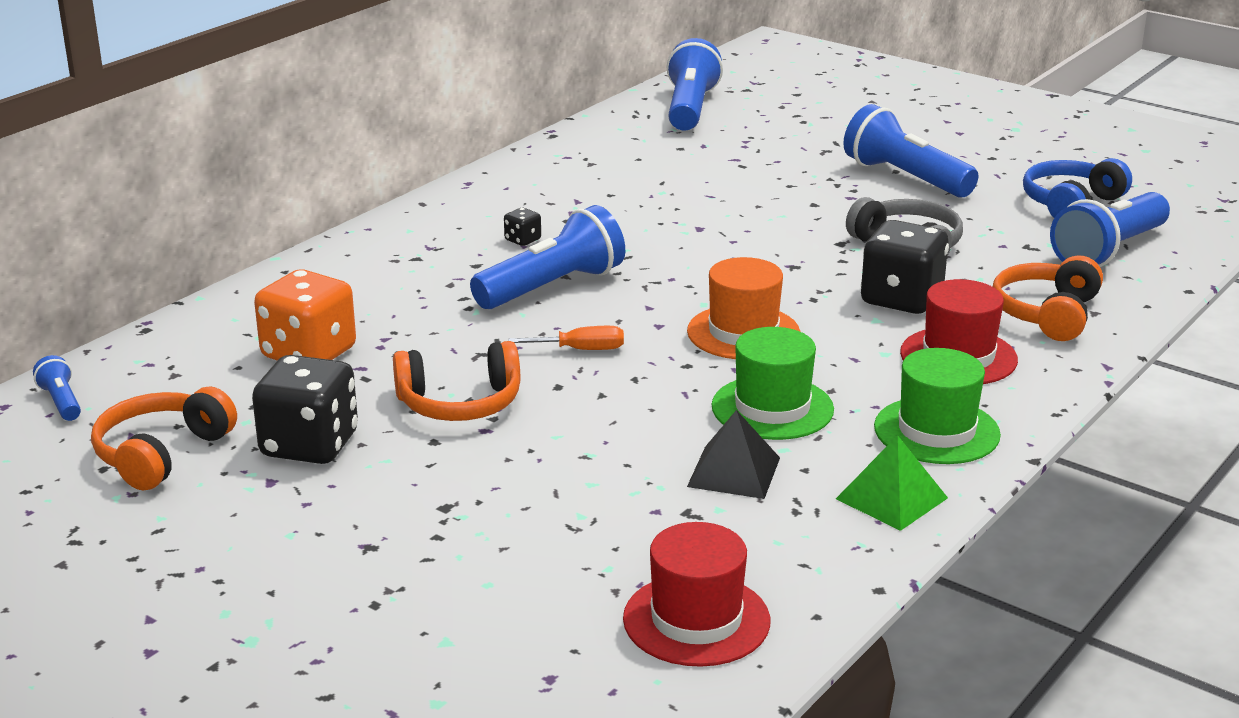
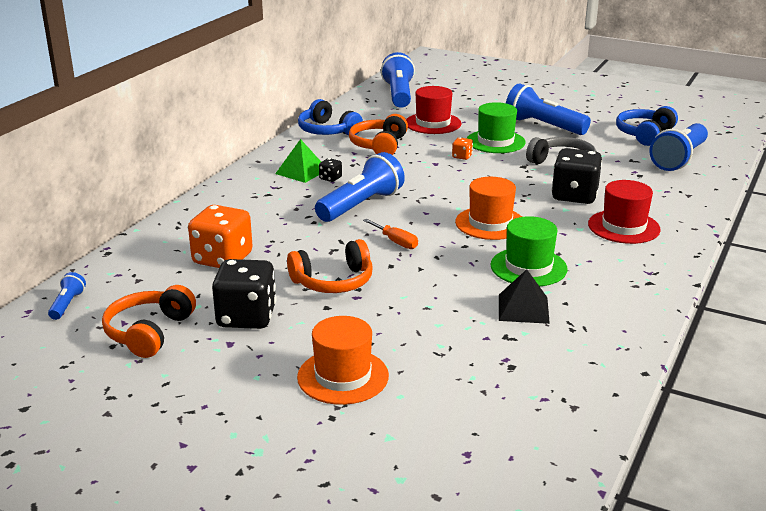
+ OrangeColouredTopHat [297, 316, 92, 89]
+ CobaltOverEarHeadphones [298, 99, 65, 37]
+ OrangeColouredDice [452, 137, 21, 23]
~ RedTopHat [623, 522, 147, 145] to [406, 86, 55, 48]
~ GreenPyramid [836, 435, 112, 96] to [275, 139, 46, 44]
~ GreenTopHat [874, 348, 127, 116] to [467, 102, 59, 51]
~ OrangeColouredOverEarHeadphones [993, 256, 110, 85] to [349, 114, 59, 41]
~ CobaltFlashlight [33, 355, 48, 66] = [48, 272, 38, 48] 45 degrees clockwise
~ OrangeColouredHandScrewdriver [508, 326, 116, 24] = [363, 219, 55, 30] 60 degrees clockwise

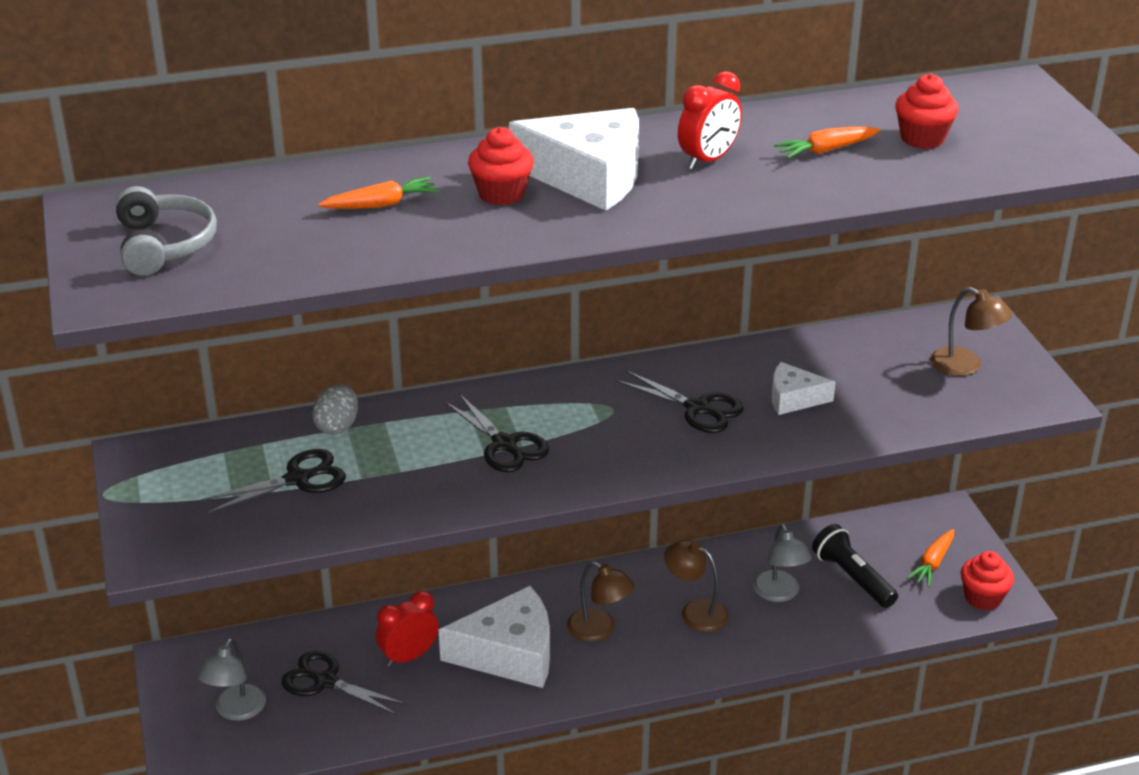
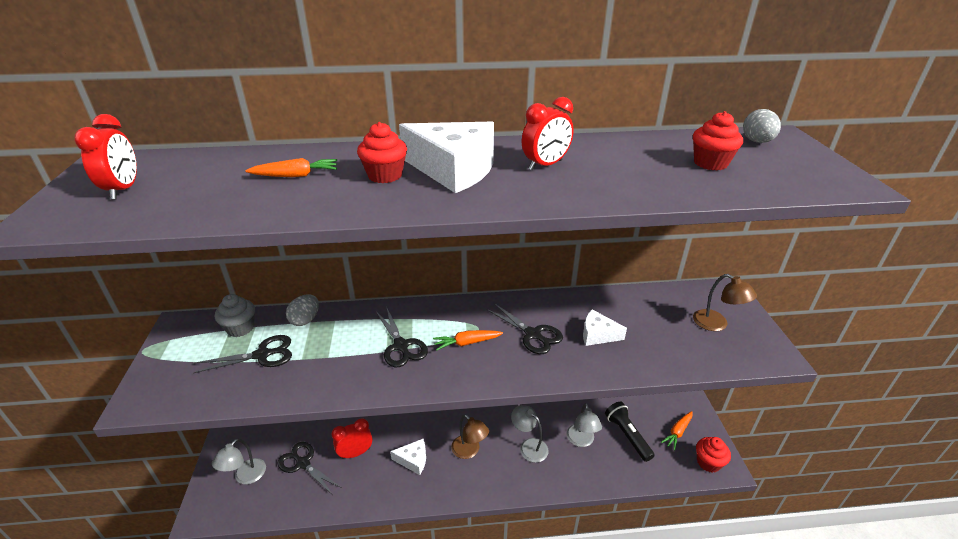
+ AshGreyCupcake [215, 294, 40, 43]
+ AshGreyToyEgg [743, 109, 38, 34]
~ OrangeColouredCarrot [774, 127, 106, 32] to [433, 330, 70, 21]
~ AshGreyOverEarHeadphones [116, 186, 101, 90] to RedAlarmClock [74, 114, 63, 85]
~ DarkBrownDeskLamp [664, 540, 65, 92] to AshGreyDeskLamp [511, 405, 38, 58]
~ WhiteCheese [438, 586, 112, 102] = [390, 439, 36, 36] x0.53

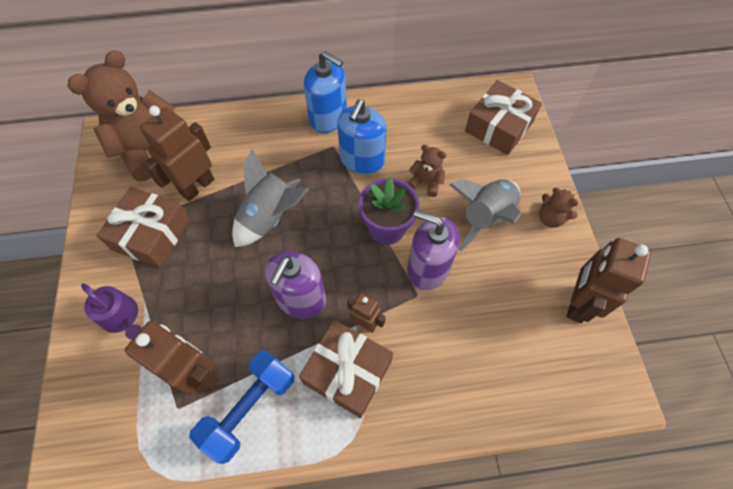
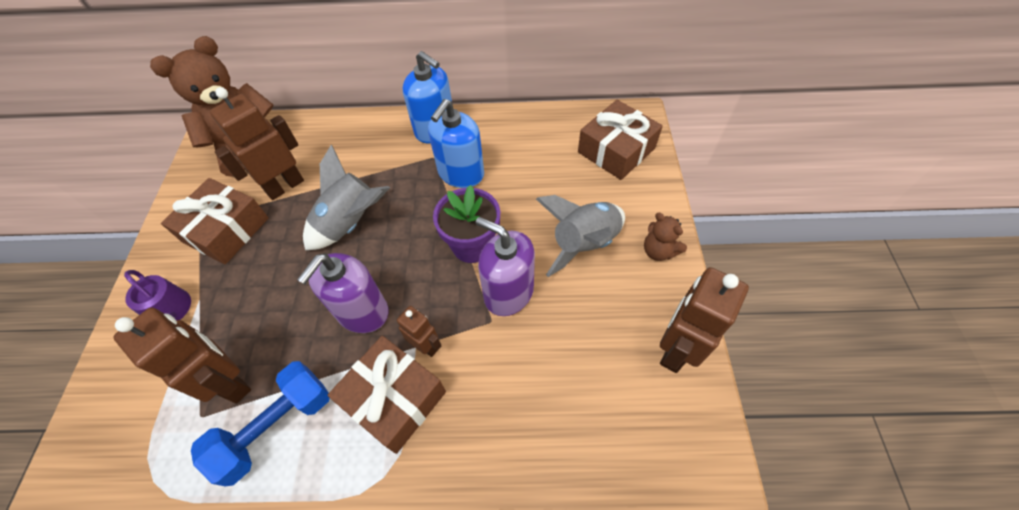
- DarkBrownTeddy [407, 145, 40, 52]

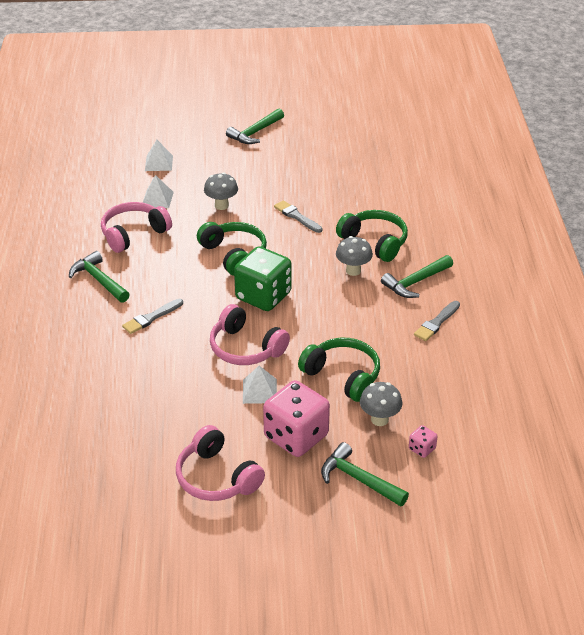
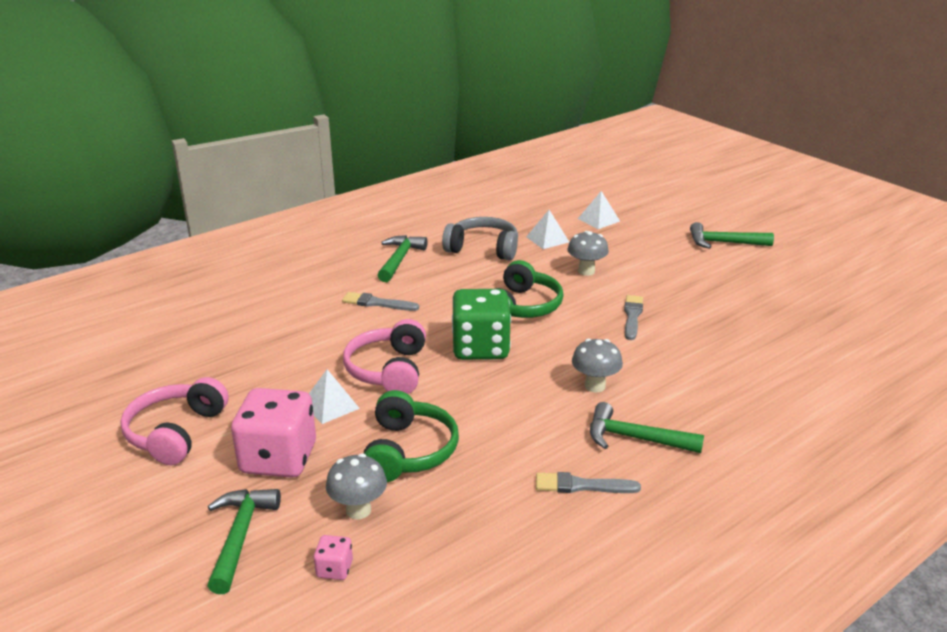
- GreenOverEarHeadphones [336, 210, 72, 52]
~ RosyOverEarHeadphones [101, 202, 71, 51] to AshGreyOverEarHeadphones [442, 217, 76, 44]

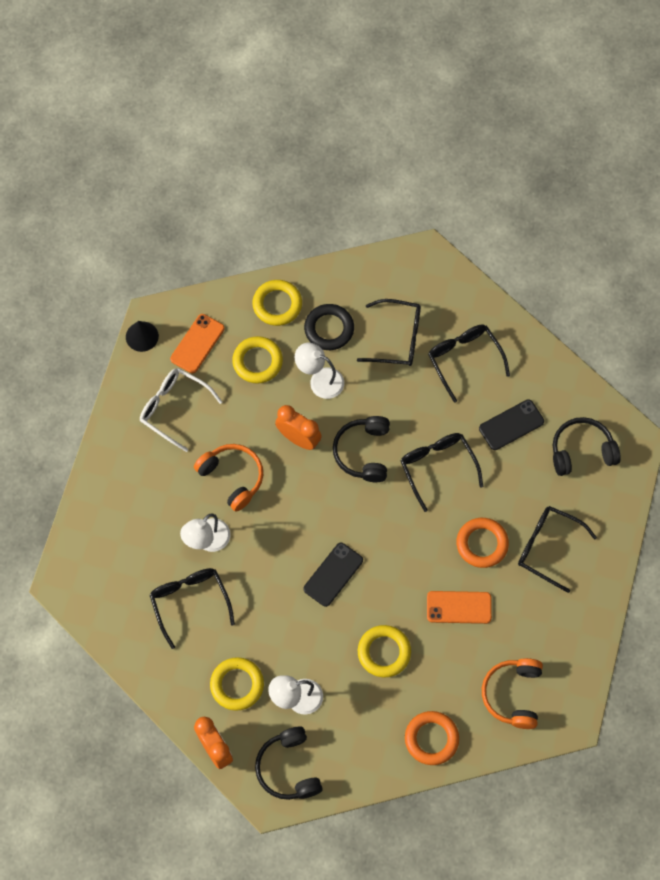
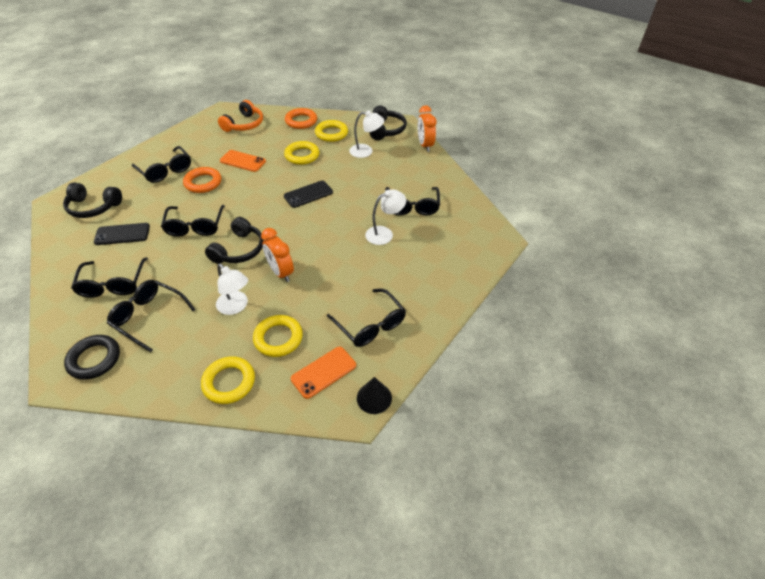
- OrangeColouredOverEarHeadphones [194, 444, 69, 68]
~ GoldenTorus [210, 657, 54, 54] to [315, 120, 33, 22]
~ BlackTorus [304, 304, 50, 46] to [64, 335, 56, 45]
~ WhiteEyeglasses [140, 368, 82, 84] to BlackEyeglasses [327, 289, 79, 58]

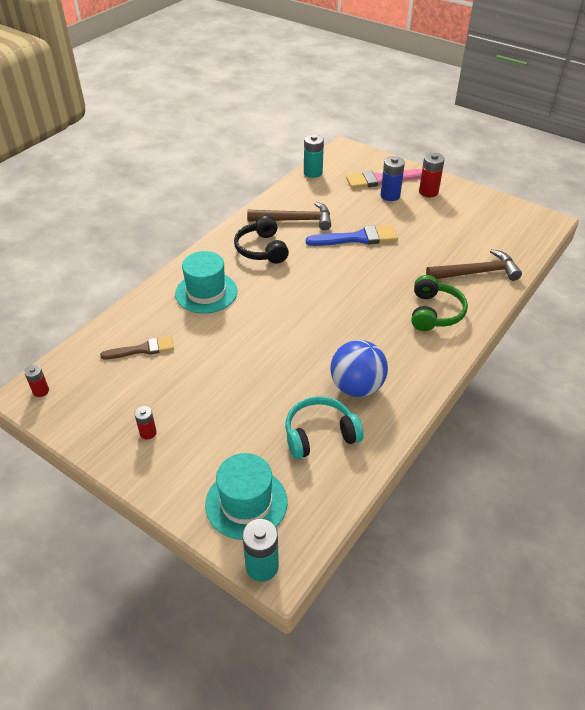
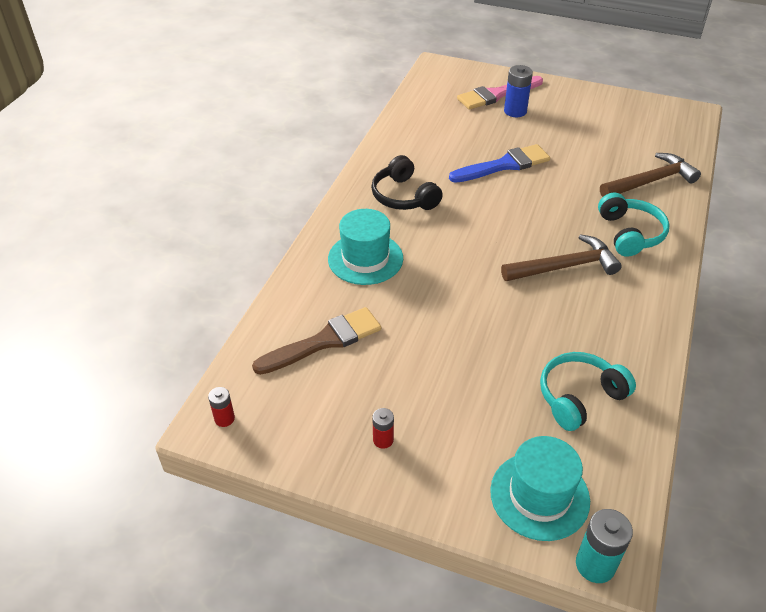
- AquaPowerCell [304, 134, 20, 44]
- CobaltSphere [330, 340, 58, 57]
- RedPowerCell [419, 153, 26, 44]
~ DarkBrownCarpenter'sHammer [247, 202, 84, 28] to [501, 234, 121, 47]
~ GreenOverEarHeadphones [411, 275, 57, 56] to AquaOverEarHeadphones [598, 193, 72, 64]
~ DarkBrownPaintBrush [100, 336, 74, 23] = [252, 307, 129, 68] x1.50

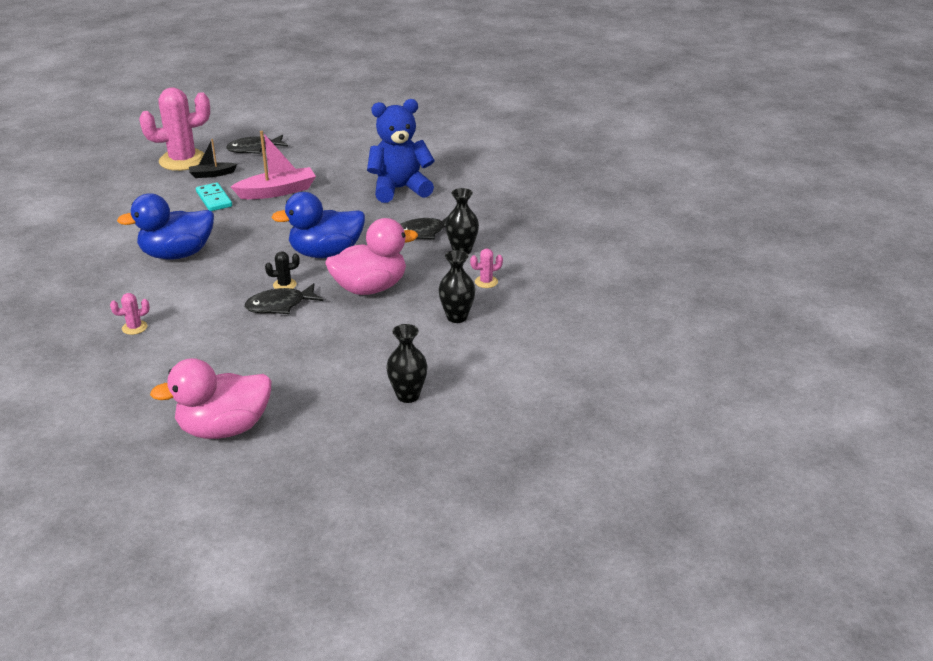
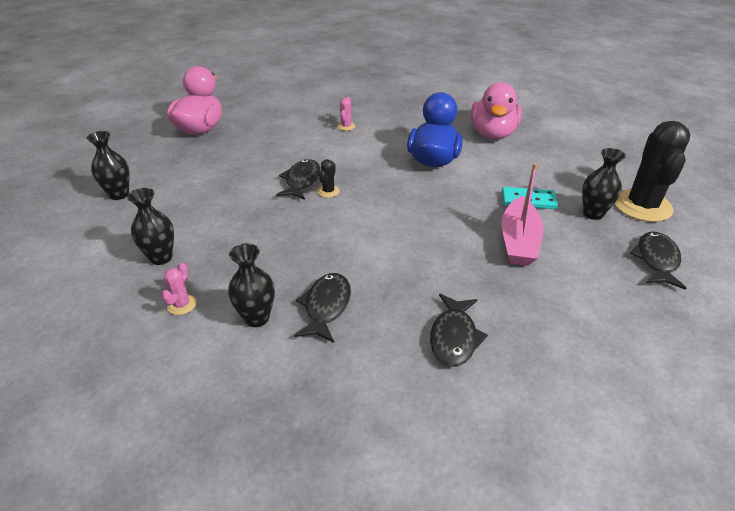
- CobaltToyDuck [271, 192, 94, 66]
~ RosyToyDuck [326, 218, 92, 77] to [471, 82, 51, 57]
~ BlackBoat [189, 139, 48, 39] to BlackVase [582, 148, 44, 72]
~ CobaltTeddy [367, 99, 68, 104] to BlackToyFish [430, 294, 58, 73]
~ RosyPricklyPlant [139, 87, 71, 84] to BlackPricklyPlant [614, 121, 76, 101]

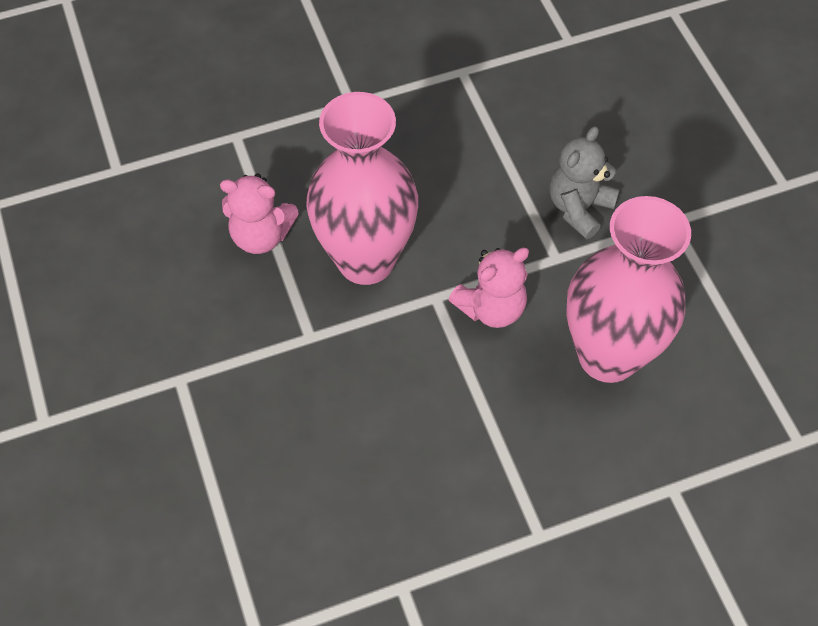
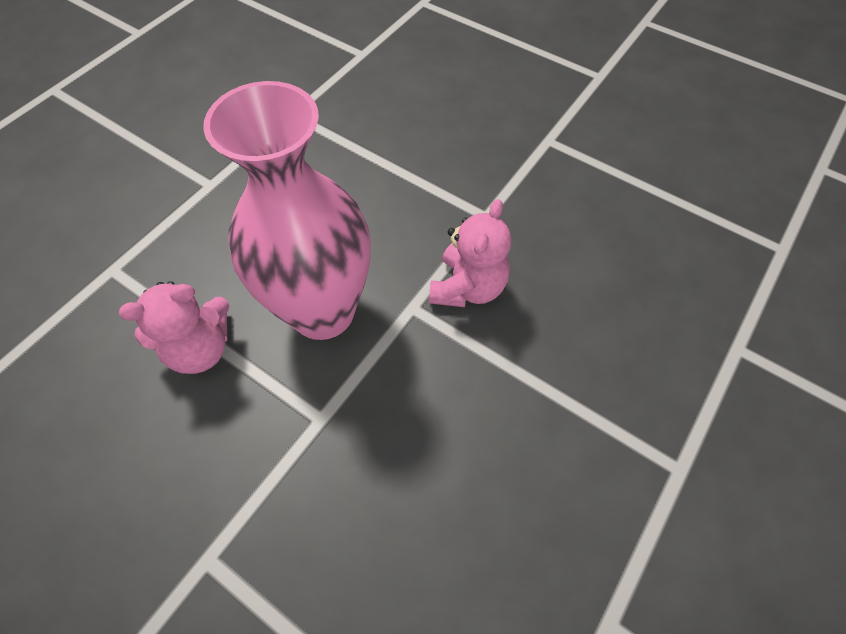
- AshGreyTeddy [550, 126, 70, 114]
- RosyVase [566, 196, 125, 187]

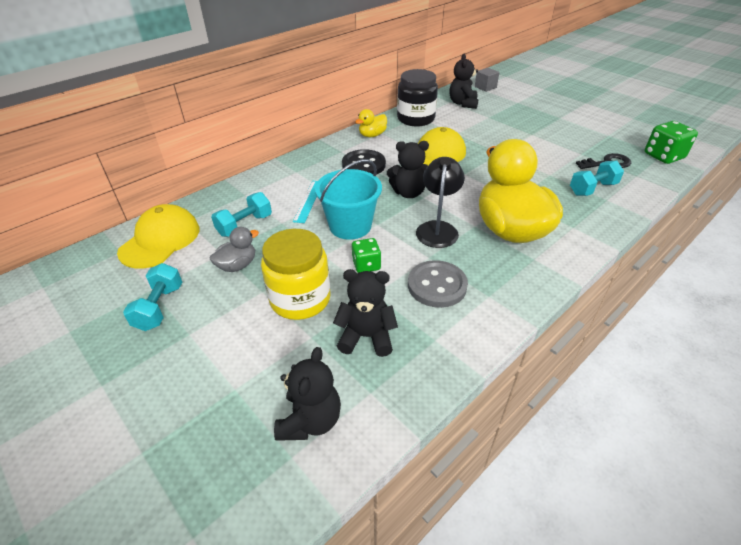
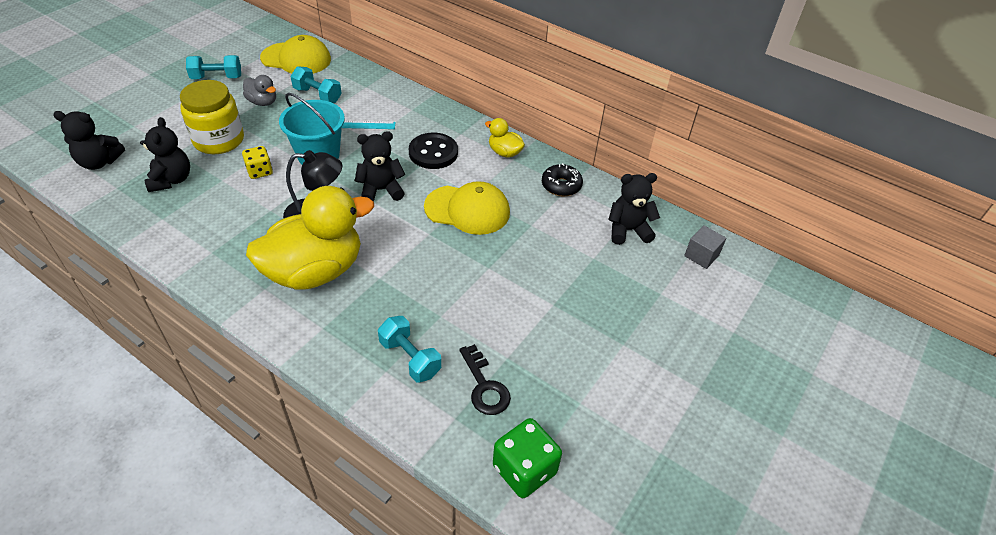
- AshGreySewingButton [408, 260, 60, 48]
~ BlackJamJar [397, 69, 41, 57] to BlackDoughnut [542, 163, 41, 33]
~ GreenDice [352, 238, 29, 35] to GoldenDice [242, 146, 31, 33]
~ BlackTeddy [387, 141, 42, 57] = [355, 131, 50, 71] 90 degrees clockwise

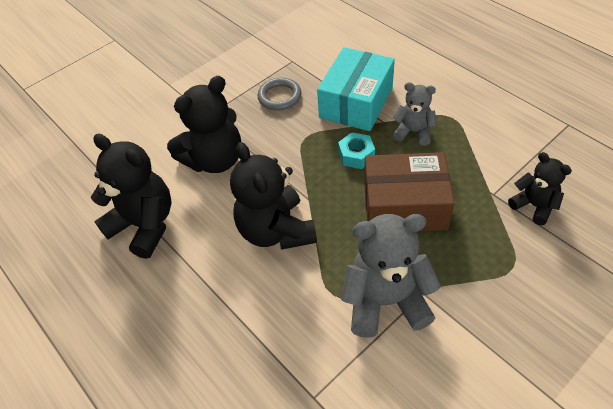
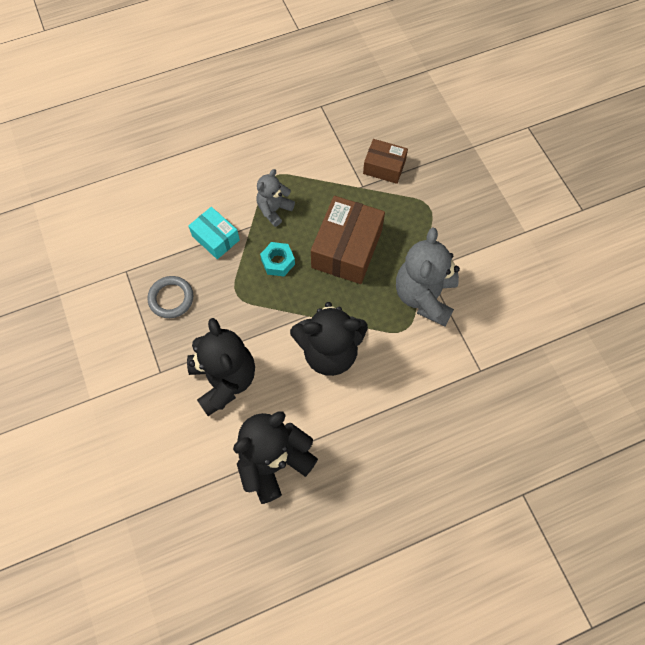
~ BlackTeddy [508, 152, 64, 73] to DarkBrownPackage [363, 139, 45, 45]
~ AquaPackage [317, 47, 78, 84] = [188, 207, 52, 52] x0.58

